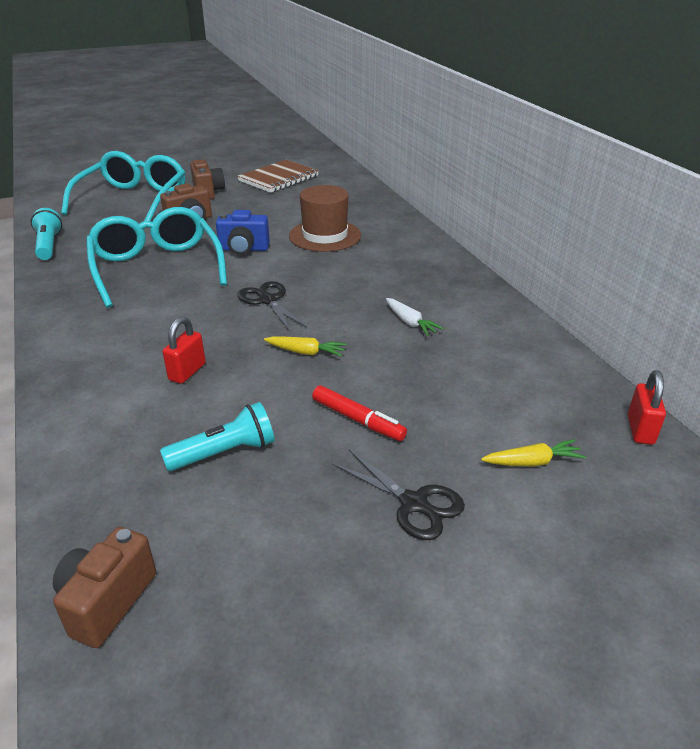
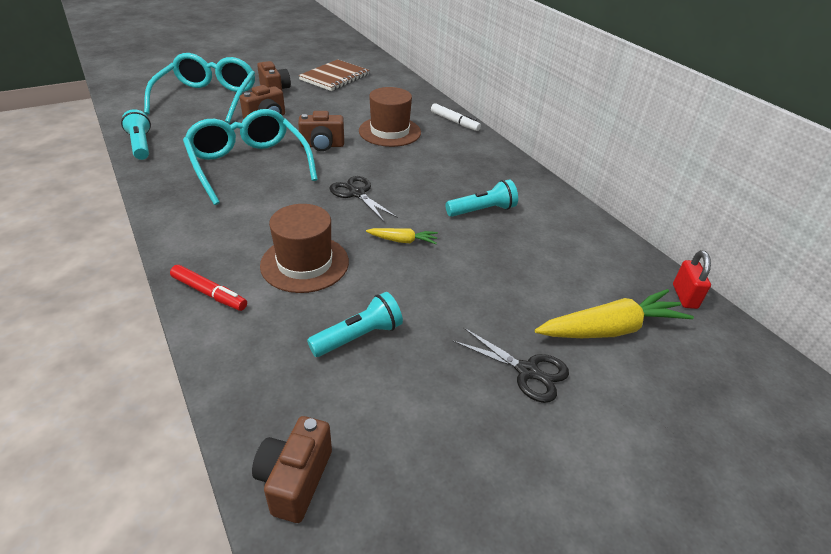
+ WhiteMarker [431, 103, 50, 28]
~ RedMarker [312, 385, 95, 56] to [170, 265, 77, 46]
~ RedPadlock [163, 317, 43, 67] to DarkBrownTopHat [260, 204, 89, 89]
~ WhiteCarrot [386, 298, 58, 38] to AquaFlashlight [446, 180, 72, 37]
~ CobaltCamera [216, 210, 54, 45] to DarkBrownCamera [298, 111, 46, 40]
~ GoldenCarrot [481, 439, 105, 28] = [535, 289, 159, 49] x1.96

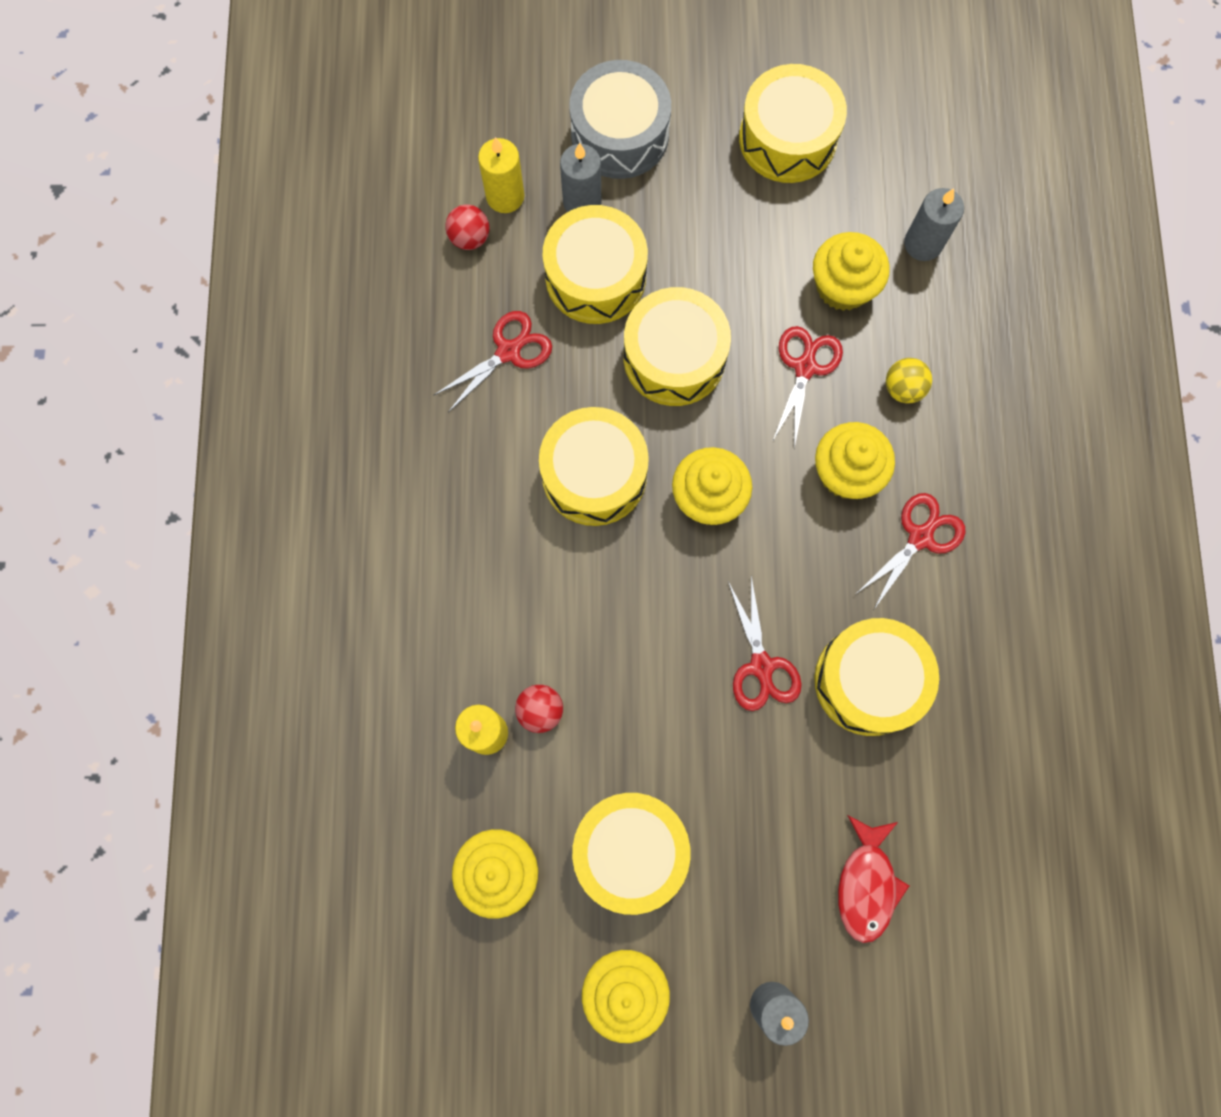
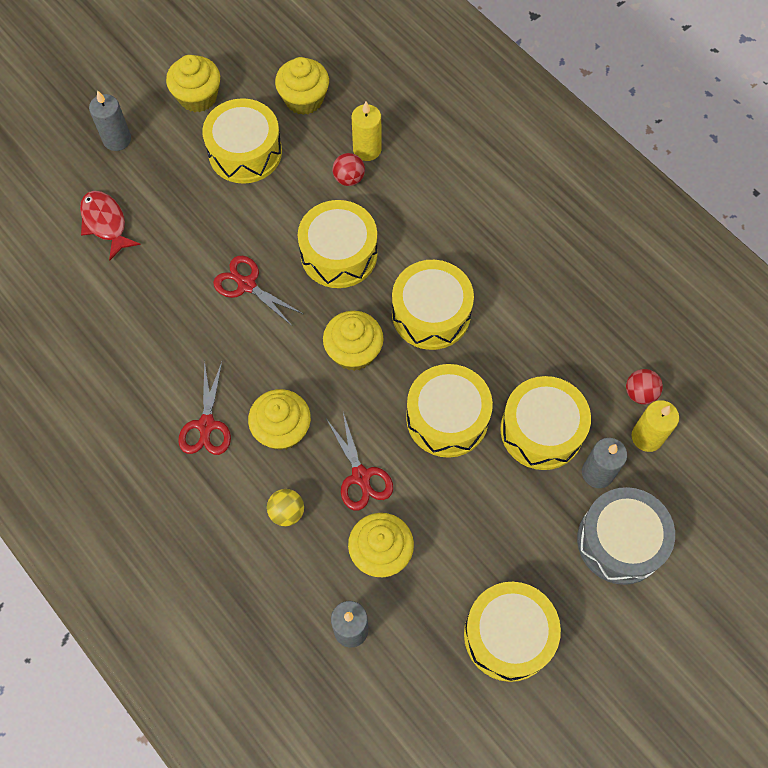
- RedPairOfScissors [433, 311, 119, 101]
~ GoldenToyDrum [814, 618, 125, 118] to [298, 200, 80, 88]

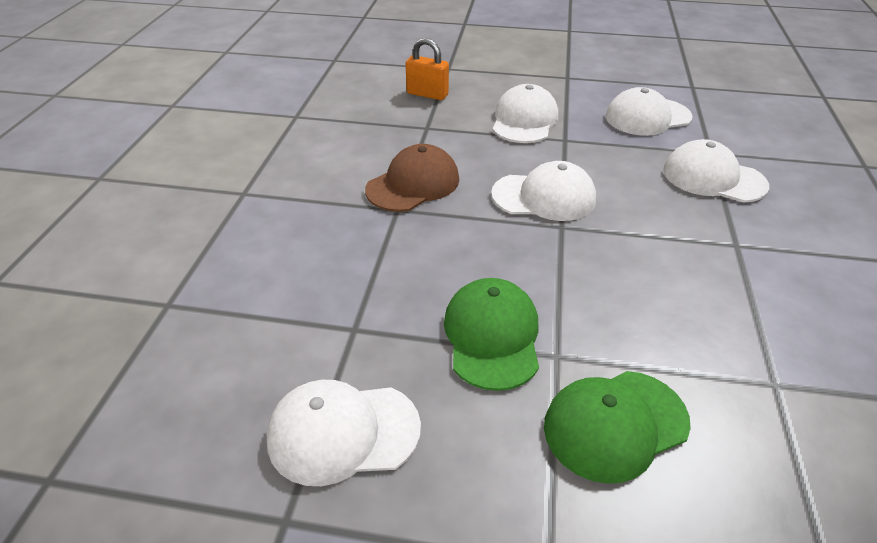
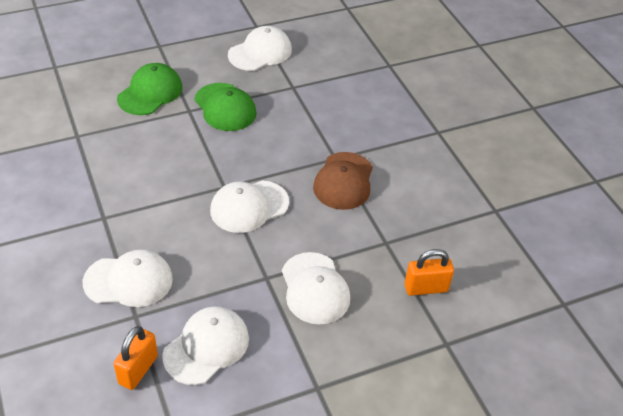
+ OrangeColouredPadlock [113, 326, 45, 64]

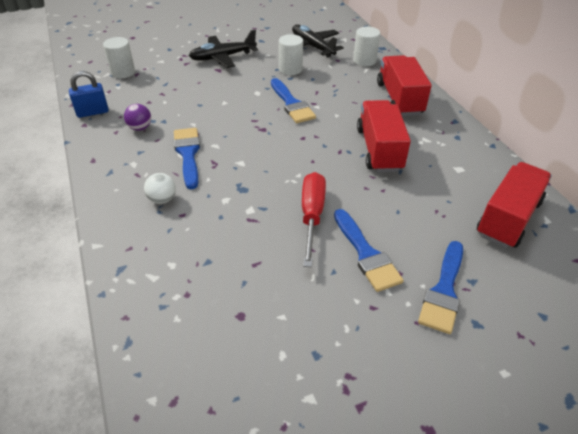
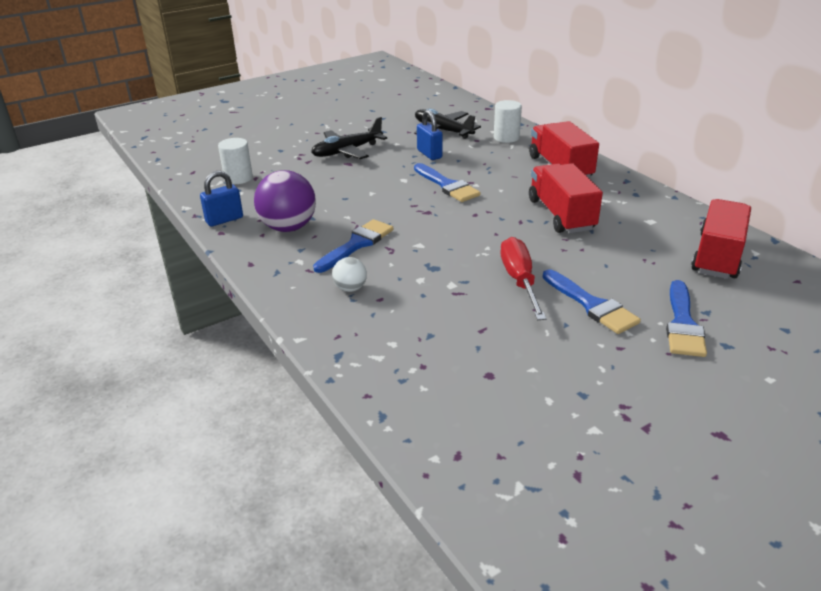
~ WhiteSolidCylinder [279, 34, 24, 41] to CobaltPadlock [417, 110, 26, 50]
~ CobaltPaintBrush [174, 128, 26, 61] = [313, 219, 80, 54] 60 degrees clockwise
~ PurpleSphere [124, 104, 27, 27] = [254, 170, 62, 62] x1.99

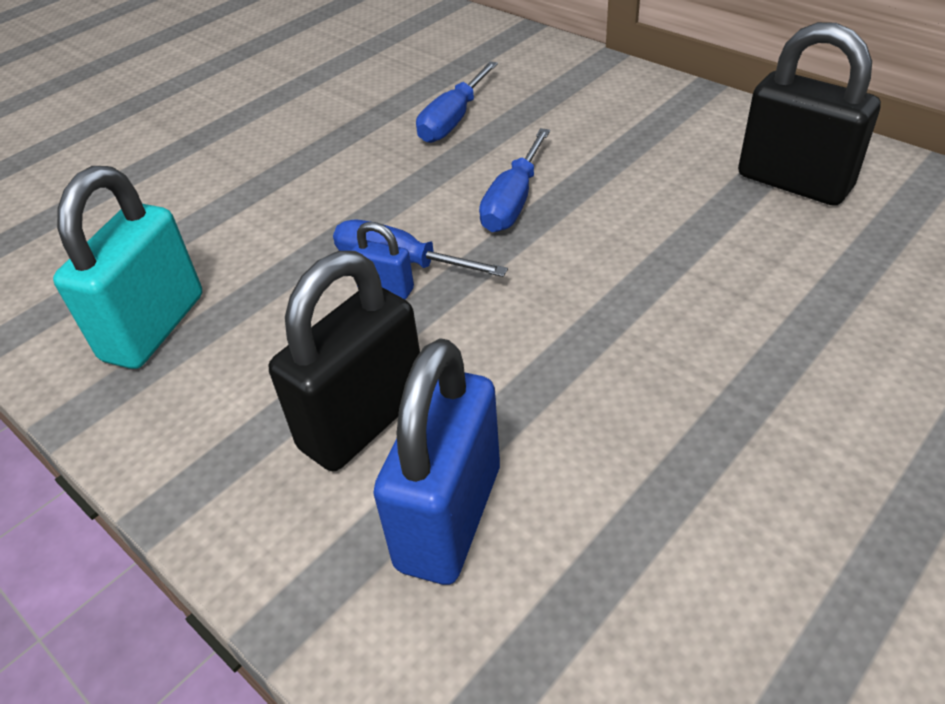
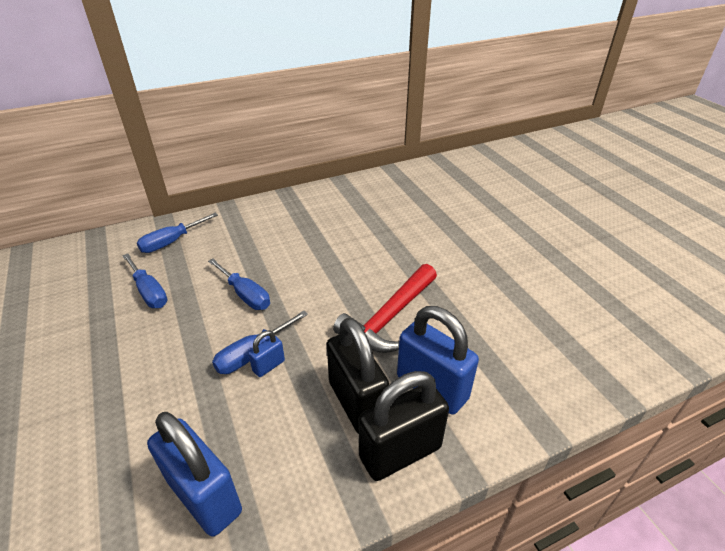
+ CobaltHandScrewdriver [137, 213, 81, 40]
+ RedCarpenter'sHammer [333, 264, 104, 89]
~ BlackPadlock [738, 22, 143, 184] to [359, 371, 90, 110]
~ AquaPadlock [53, 166, 149, 203] to CobaltPadlock [147, 412, 95, 125]

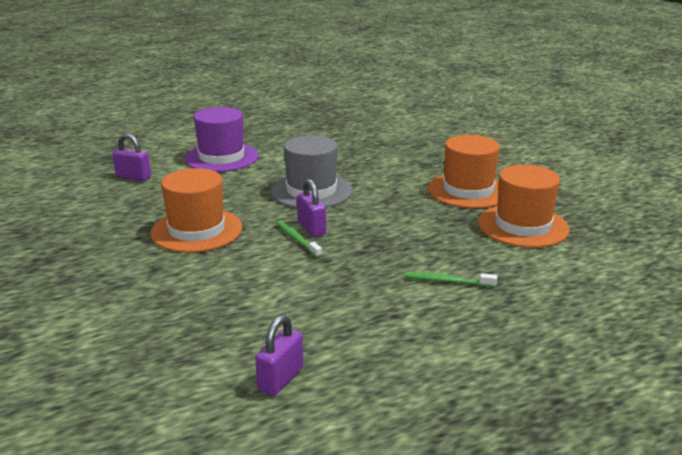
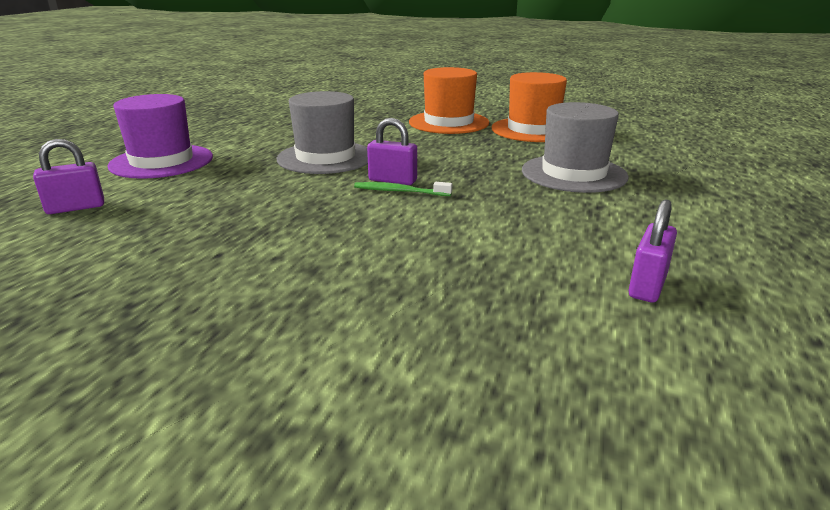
- OrangeColouredTopHat [150, 168, 92, 85]
~ GreenToothbrush [405, 272, 92, 15] to AshGreyTopHat [522, 102, 107, 91]
~ PurplePadlock [255, 315, 48, 81] = [628, 199, 49, 103] 45 degrees clockwise

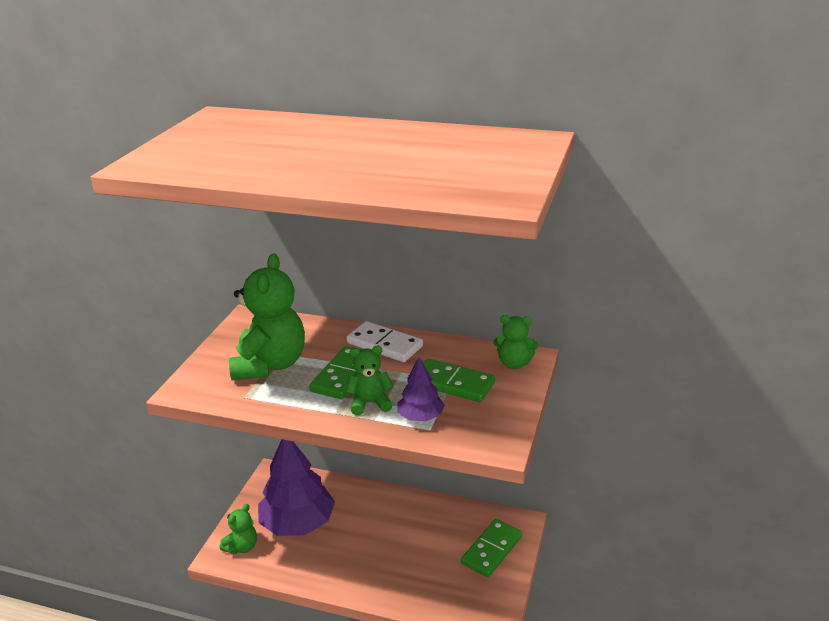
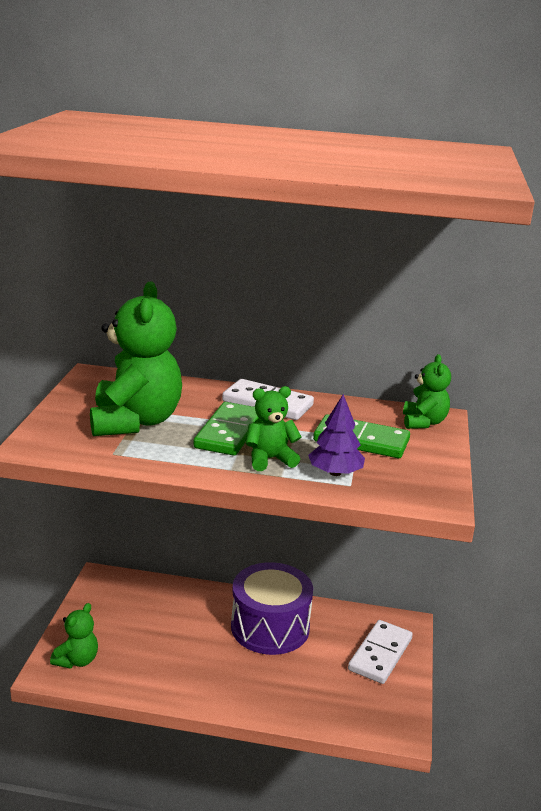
- PurpleFirTree [258, 439, 77, 97]
+ PurpleToyDrum [231, 562, 82, 93]
~ GreenDominoPiece [461, 519, 61, 58] to WhiteDominoPiece [348, 620, 65, 64]
~ GreenTeddy [493, 315, 45, 54] = [403, 354, 48, 75] 90 degrees counterclockwise

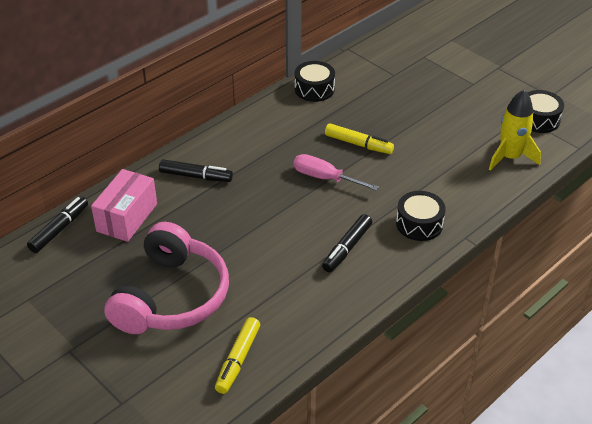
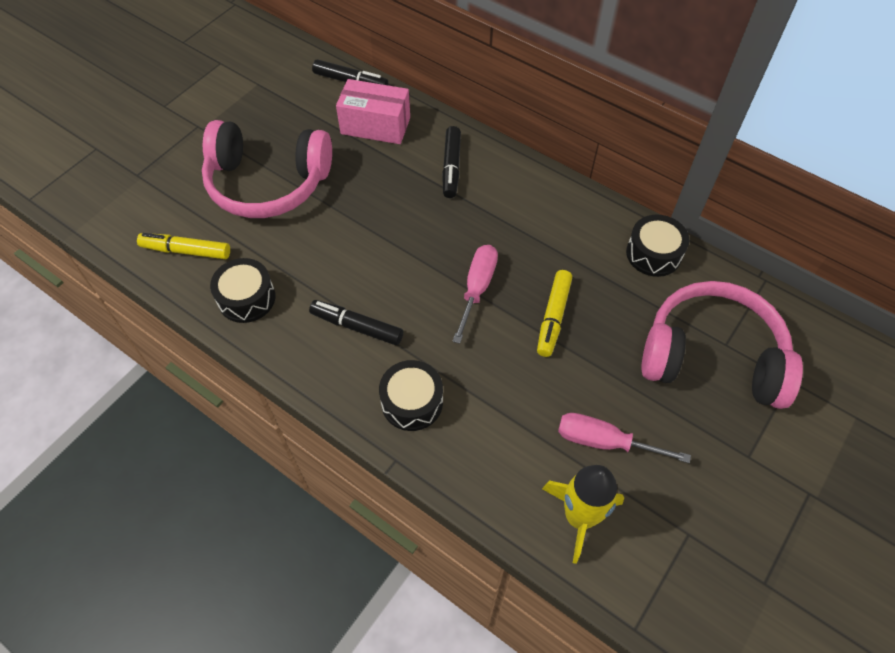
+ RosyHandScrewdriver [558, 413, 133, 50]
+ RosyOverEarHeadphones [641, 281, 162, 128]
~ BlackToyDrum [527, 90, 37, 43] to [210, 258, 65, 65]

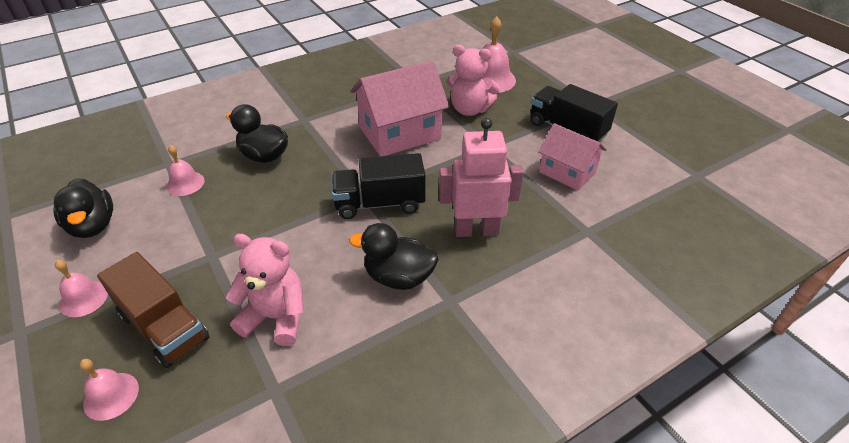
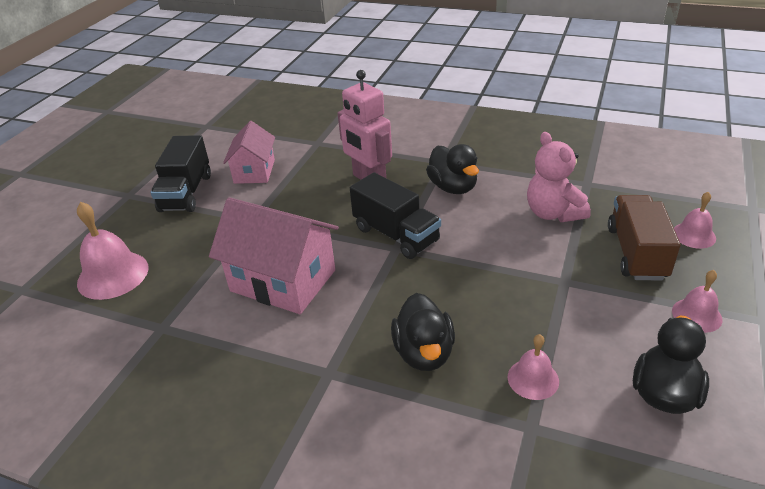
- RosyTeddy [447, 45, 53, 71]

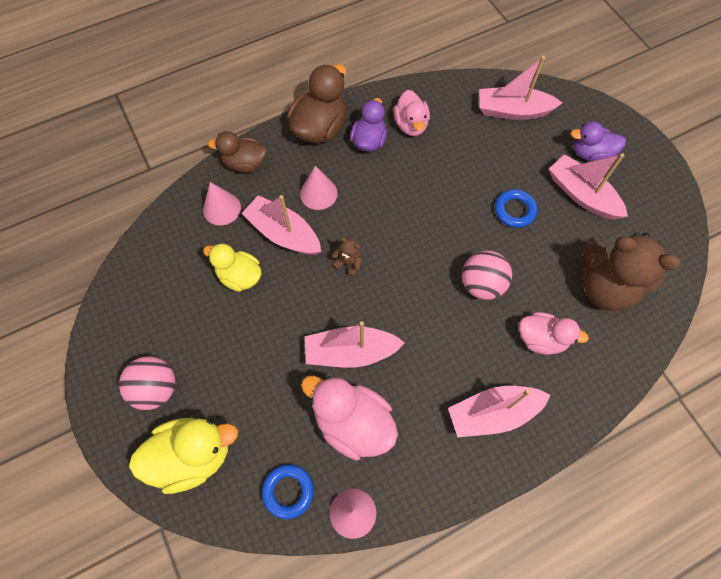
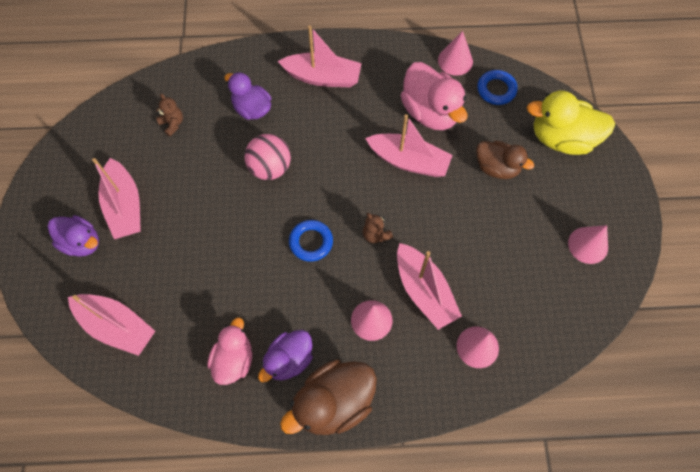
- RosySphere [119, 356, 56, 54]
- GoldenToyDuck [203, 243, 59, 49]
+ RosySolidCone [568, 225, 40, 39]
~ DarkBrownToyDuck [208, 131, 59, 42] to [476, 141, 58, 38]
~ CobaltTorus [495, 189, 42, 39] to [289, 220, 44, 42]
~ RosyToyDuck [519, 312, 70, 43] to PurpleToyDuck [225, 72, 46, 48]
~ DarkBrownTeddy [582, 233, 98, 78] = [156, 94, 27, 42] x0.41

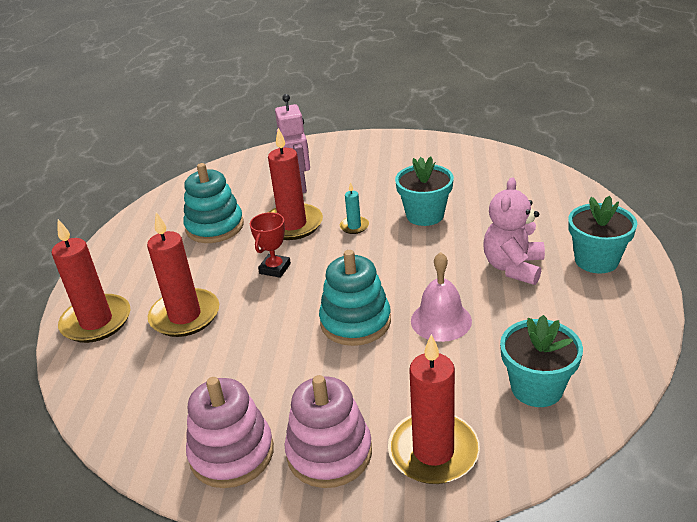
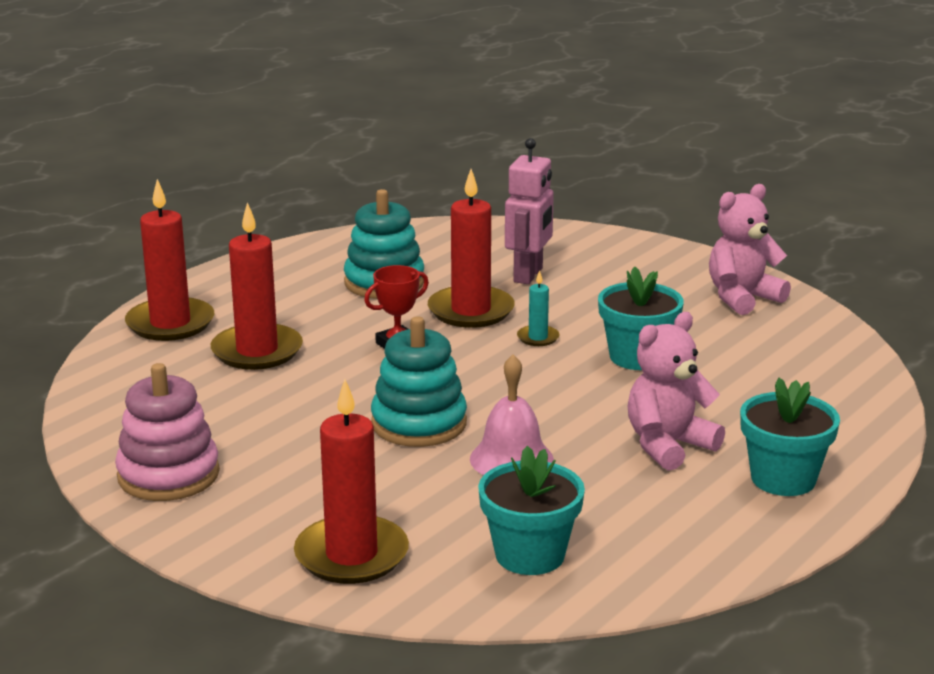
- RosyStackingToy [284, 375, 88, 113]
+ RosyTeddy [709, 184, 82, 131]

